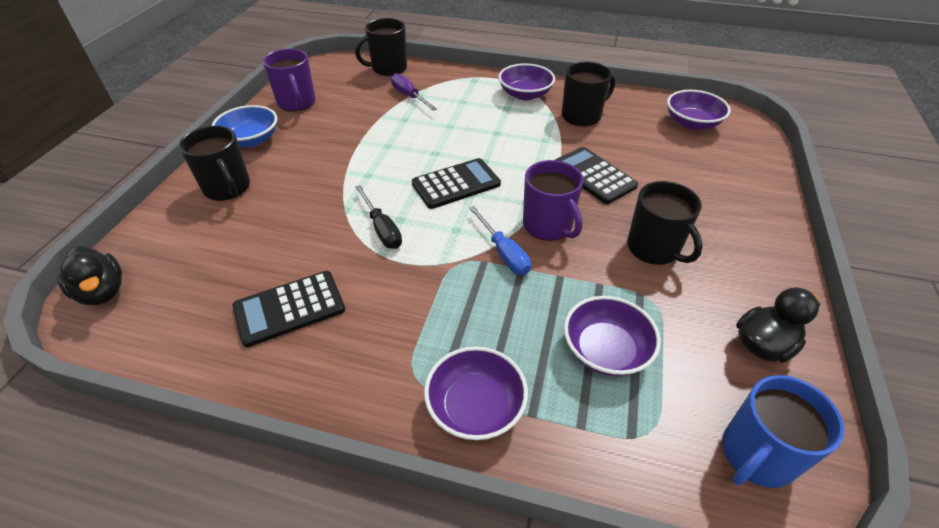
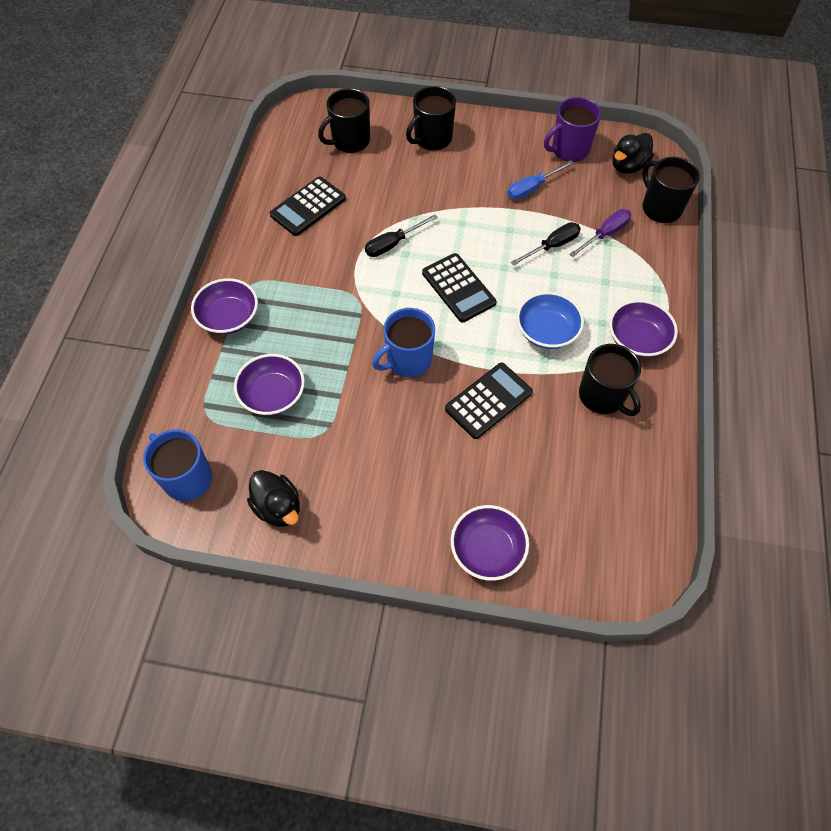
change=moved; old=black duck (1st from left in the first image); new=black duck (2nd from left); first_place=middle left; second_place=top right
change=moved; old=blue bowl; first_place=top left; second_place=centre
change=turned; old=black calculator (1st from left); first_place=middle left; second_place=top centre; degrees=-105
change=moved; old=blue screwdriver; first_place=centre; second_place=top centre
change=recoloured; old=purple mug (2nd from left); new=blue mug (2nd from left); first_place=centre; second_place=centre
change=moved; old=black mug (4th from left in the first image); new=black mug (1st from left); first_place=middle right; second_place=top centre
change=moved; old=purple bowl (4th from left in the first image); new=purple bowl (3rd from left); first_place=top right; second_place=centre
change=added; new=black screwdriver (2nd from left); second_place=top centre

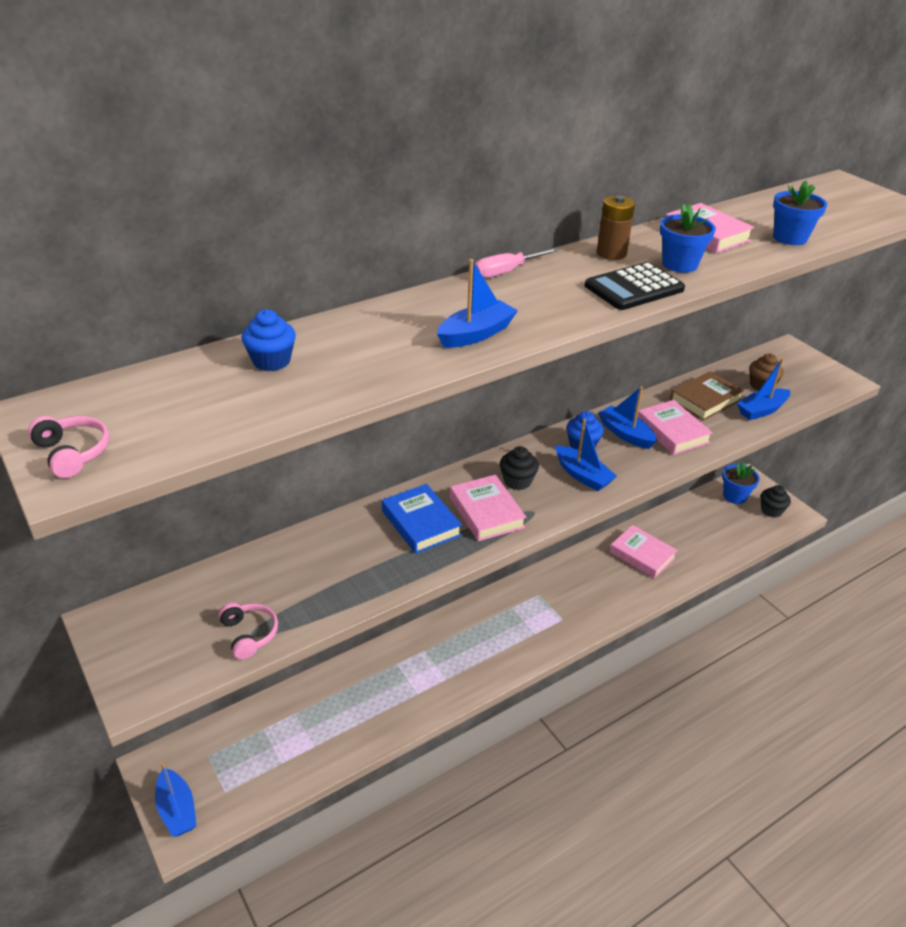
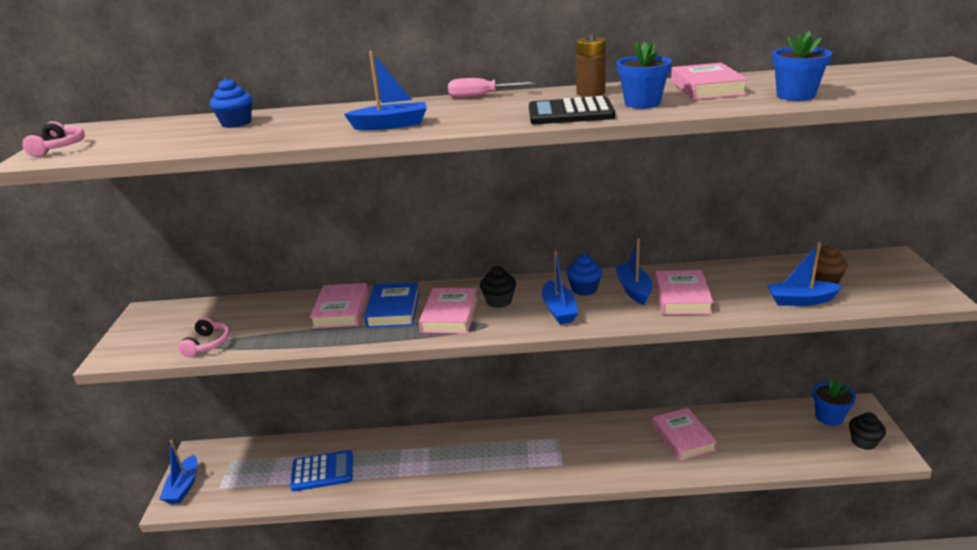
change=removed; old=brown book; first_place=middle right
change=added; new=blue calculator; second_place=bottom left
change=added; new=pink book (1st from left); second_place=centre

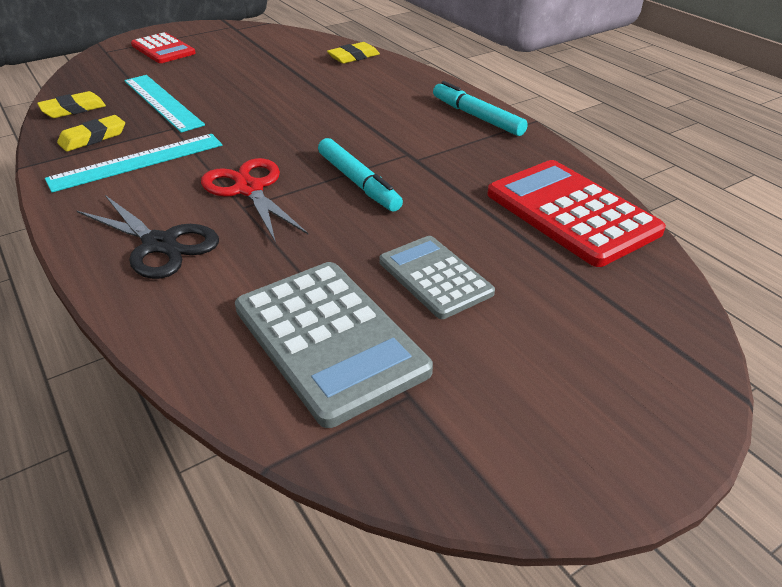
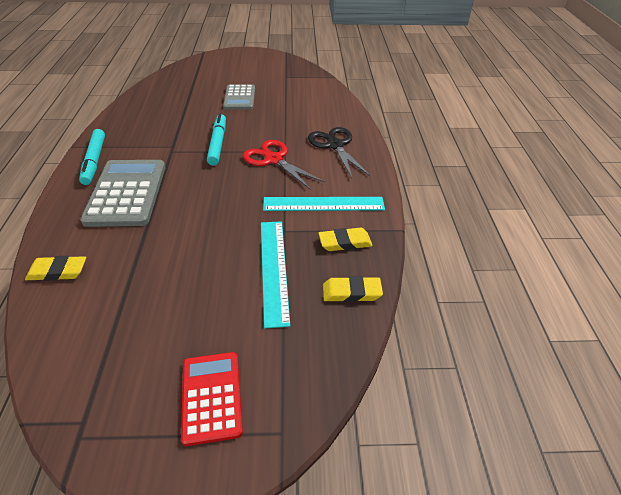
change=turned; old=red scissors; first_place=middle left; second_place=centre; degrees=135
change=moved; old=grey calculator (1st from left); first_place=centre; second_place=middle left
change=removed; old=red calculator (2nd from left); first_place=middle right

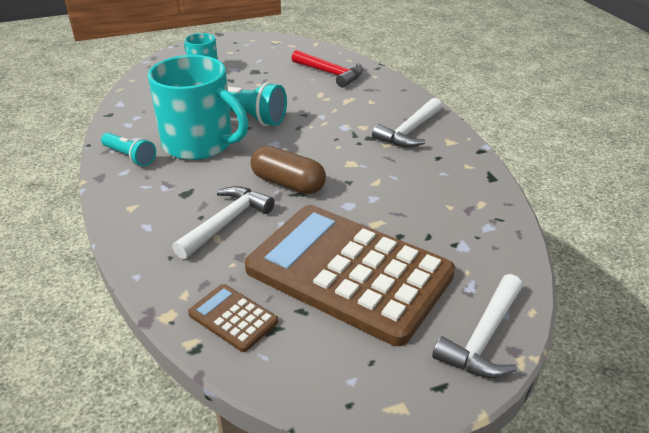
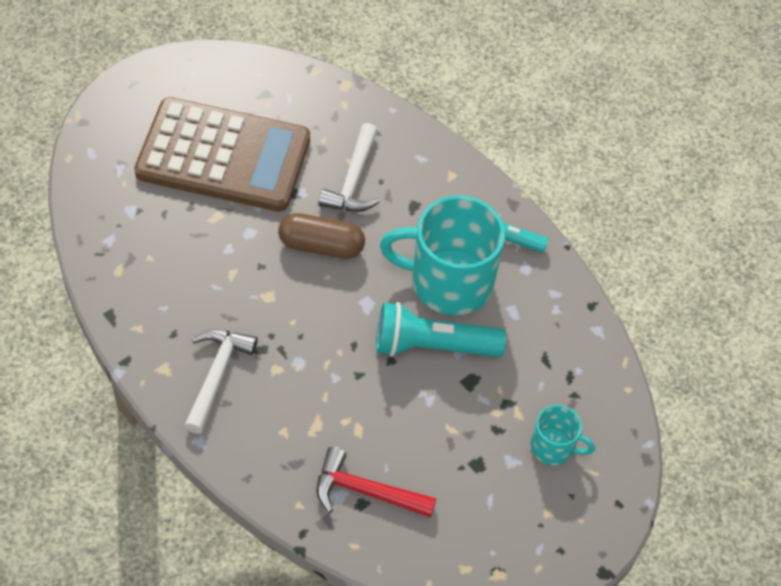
change=removed; old=brown calculator (1st from left); first_place=bottom centre
change=removed; old=white hammer (3rd from left); first_place=bottom right

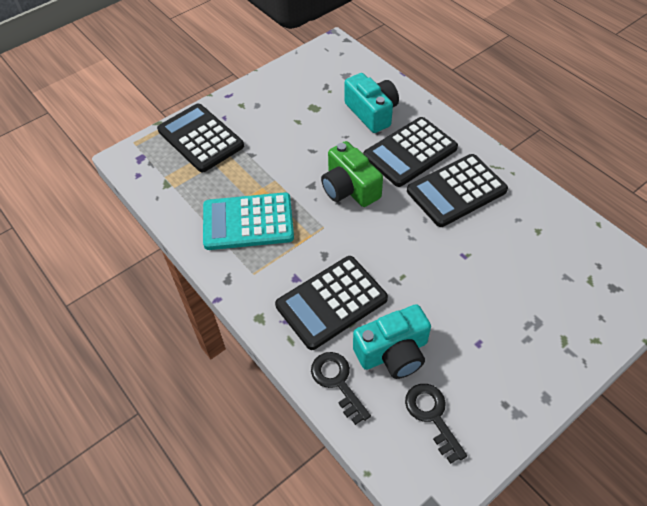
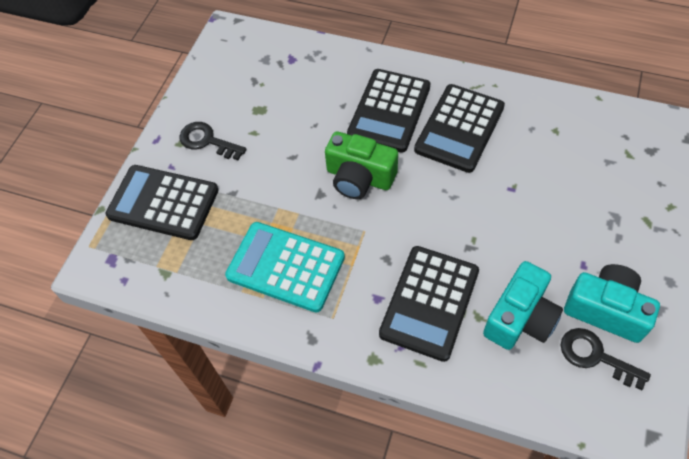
change=turned; old=turquoise calculator; first_place=centre; second_place=centre; degrees=60
change=moved; old=black key (1st from left); first_place=bottom centre; second_place=top left
change=moved; old=turquoise camera (1st from left in the first image); new=turquoise camera (2nd from left); first_place=top centre; second_place=middle right

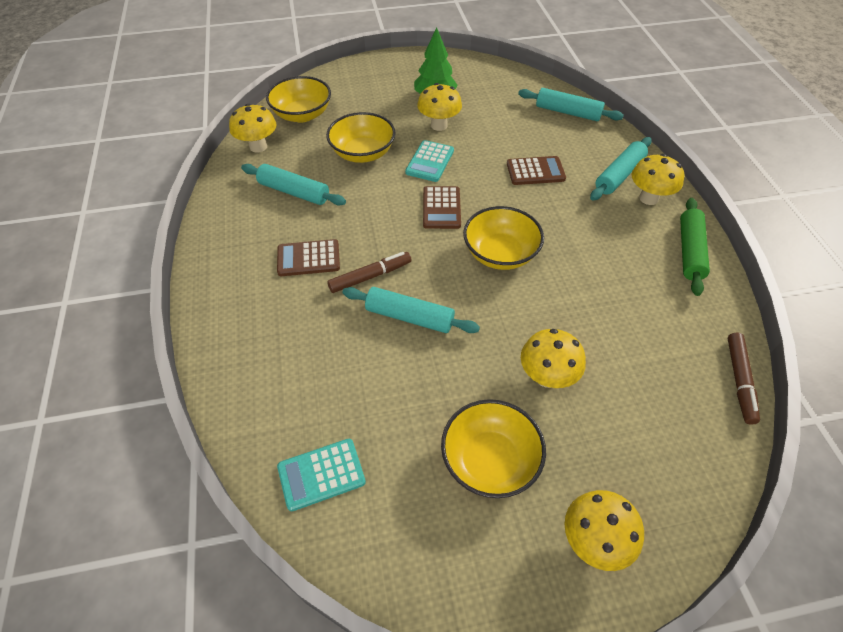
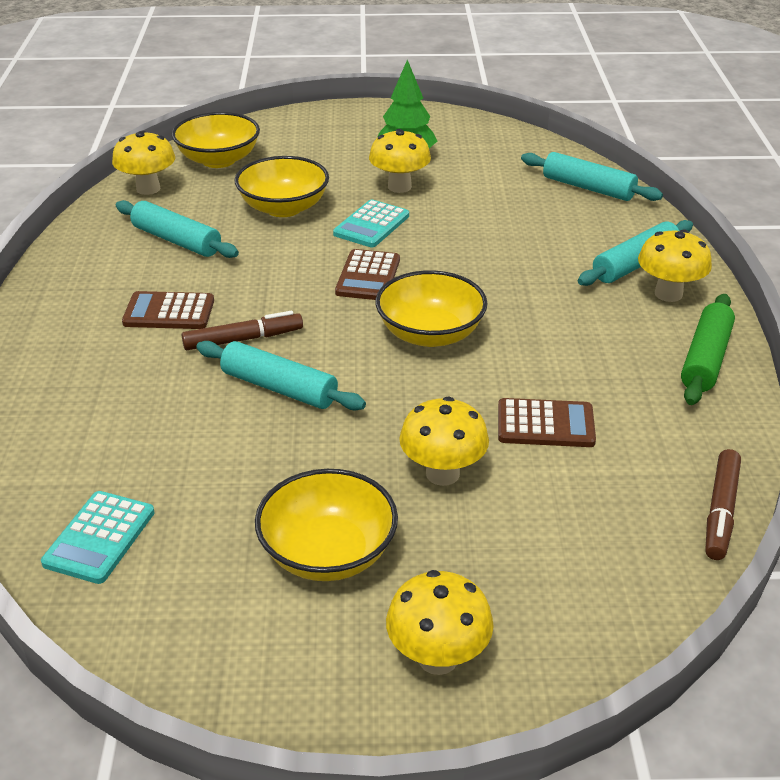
change=turned; old=turquoise calculator (1st from left); first_place=bottom centre; second_place=bottom left; degrees=-60
change=moved; old=brown calculator (3rd from left); first_place=top centre; second_place=middle right

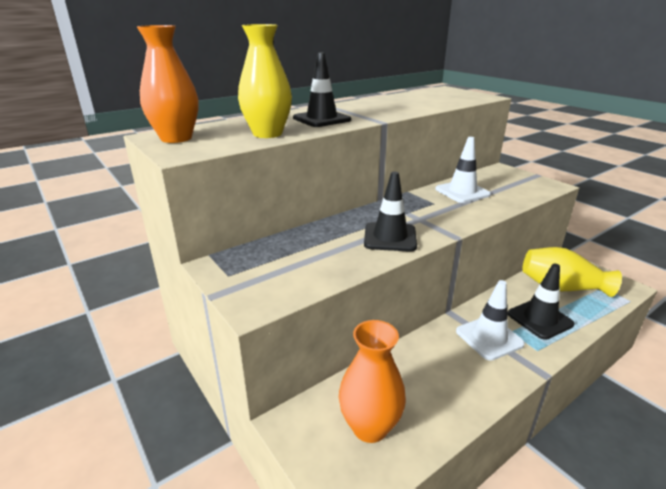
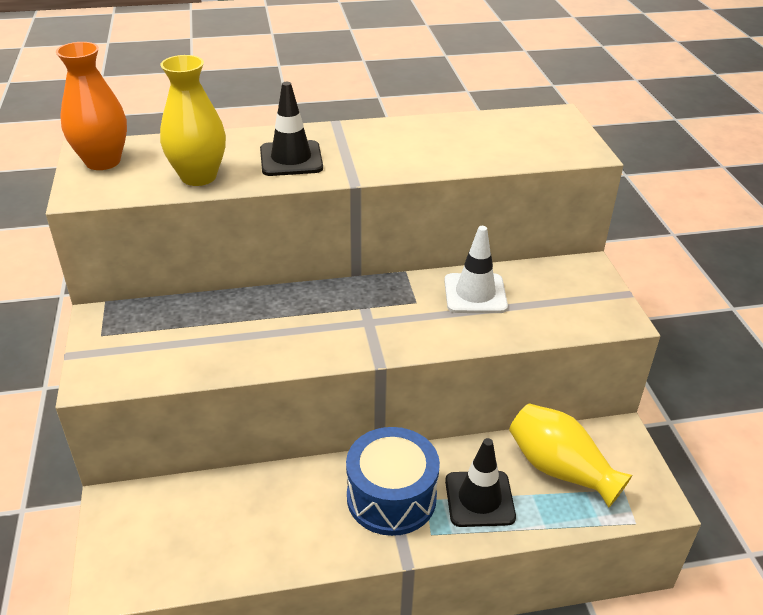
change=removed; old=orange vase (2nd from left); first_place=bottom centre
change=removed; old=black traffic cone (2nd from left); first_place=centre
change=replaced; old=white traffic cone (2nd from left); new=blue drum; first_place=middle right; second_place=bottom centre

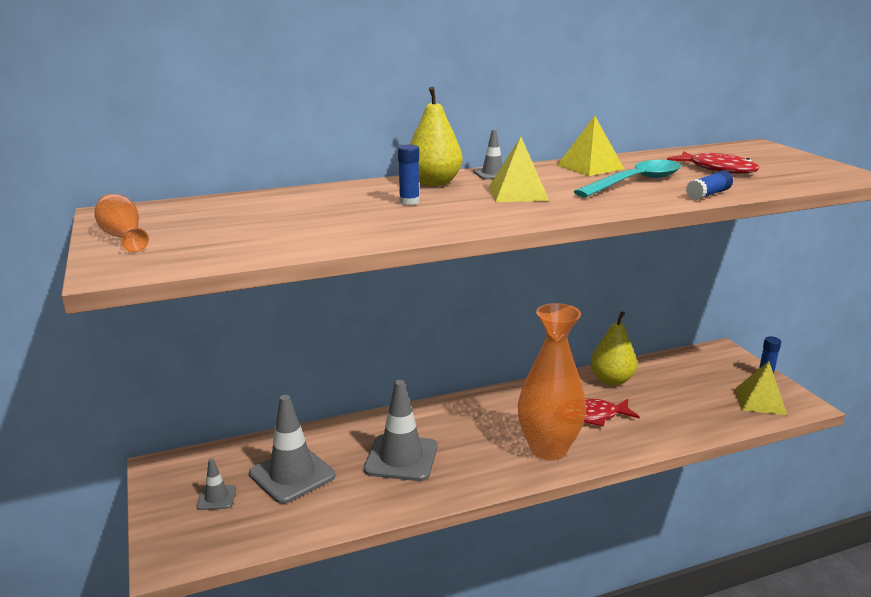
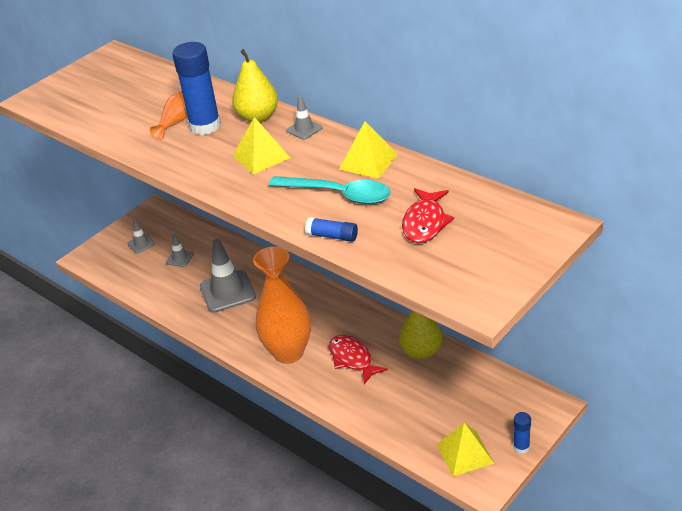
change=moved; old=orange vase (1st from left); first_place=middle left; second_place=top left
change=resized; old=grey traffic cone (2nd from left); first_place=bottom centre; second_place=middle left; factor=0.49
change=resized; old=blue glue stick (1st from left); first_place=top centre; second_place=top left; factor=2.07

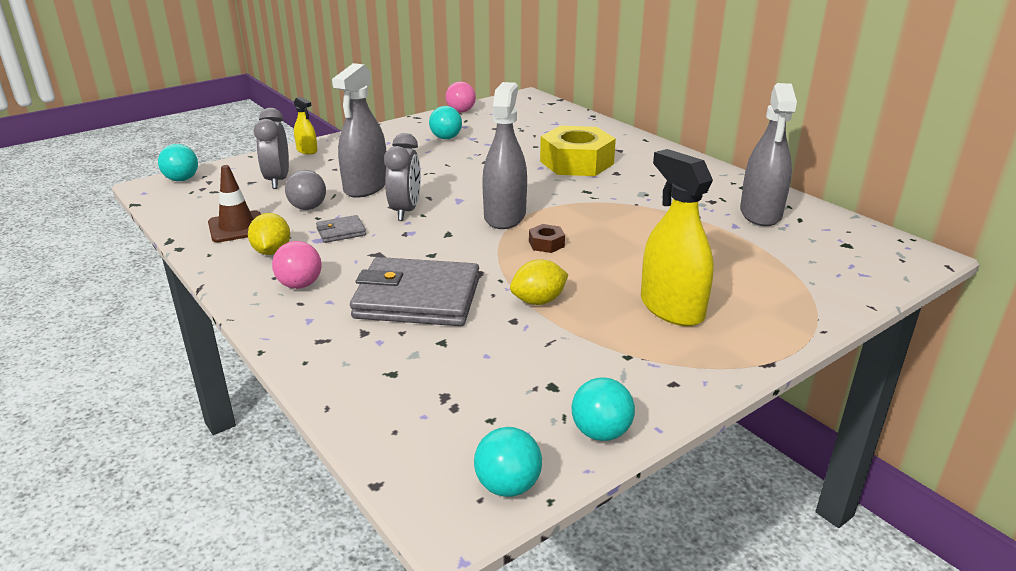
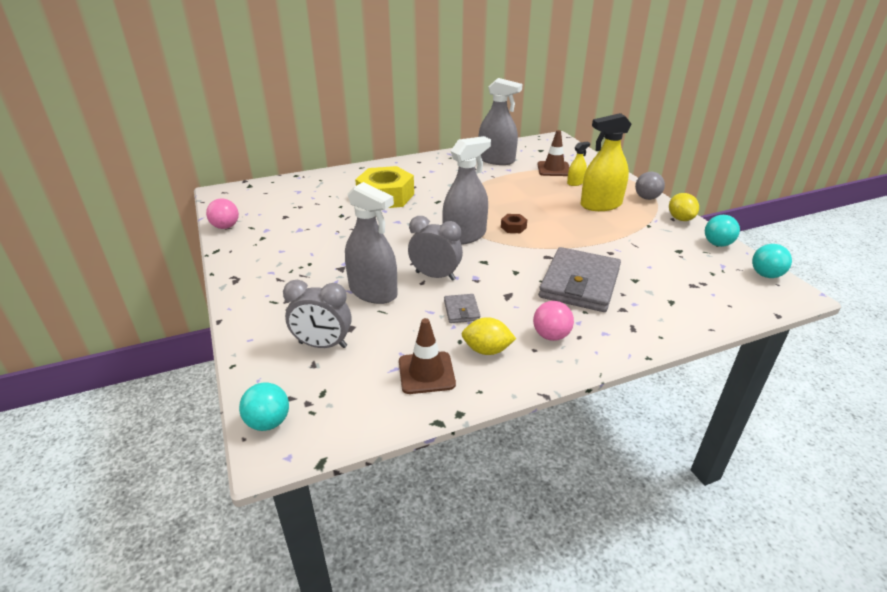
change=moved; old=grey ball; first_place=top left; second_place=top right
change=moved; old=yellow spray bottle (1st from left); first_place=top left; second_place=top centre
change=removed; old=turquoise ball (2nd from left); first_place=top centre
change=turned; old=grey spray bottle (2nd from left); first_place=top centre; second_place=top centre; degrees=120
change=moved; old=yellow lemon (2nd from left); first_place=centre; second_place=middle right
change=added; new=brown traffic cone (2nd from left); second_place=top centre

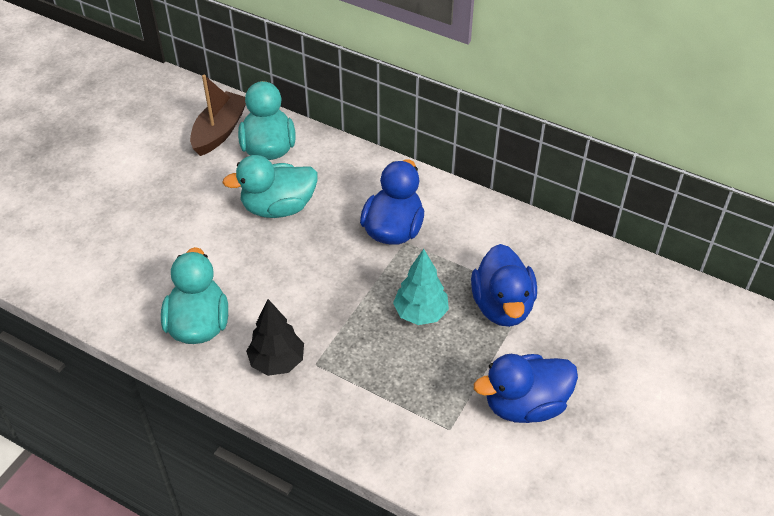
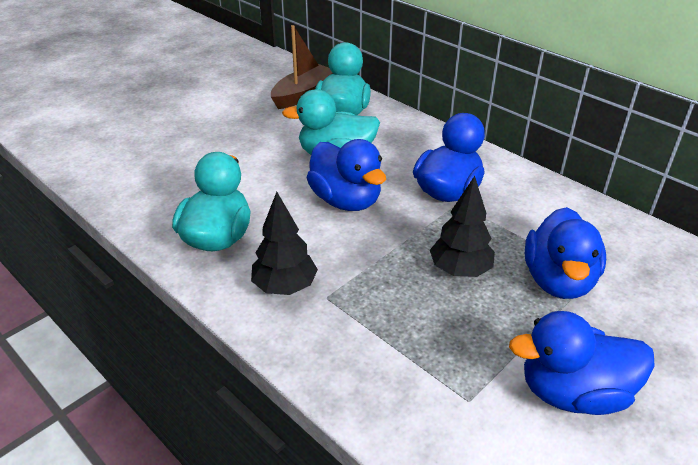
change=recoloured; old=turquoise tree; new=black tree (2nd from left); first_place=centre; second_place=centre
change=added; new=blue duck (1st from left); second_place=centre

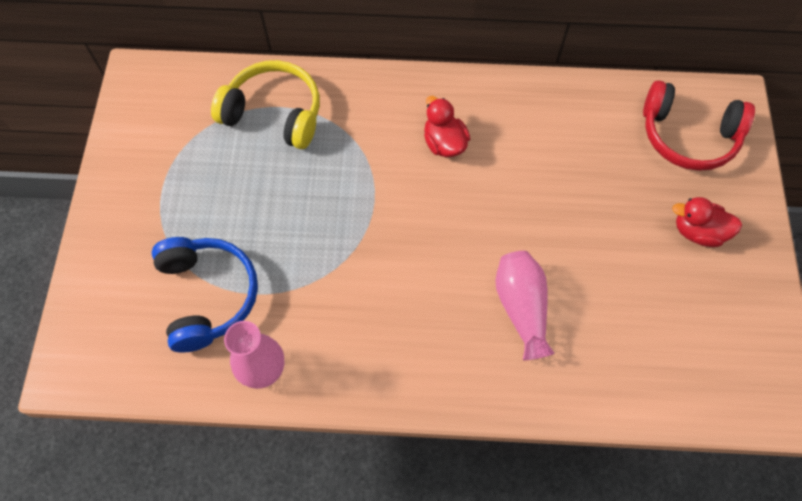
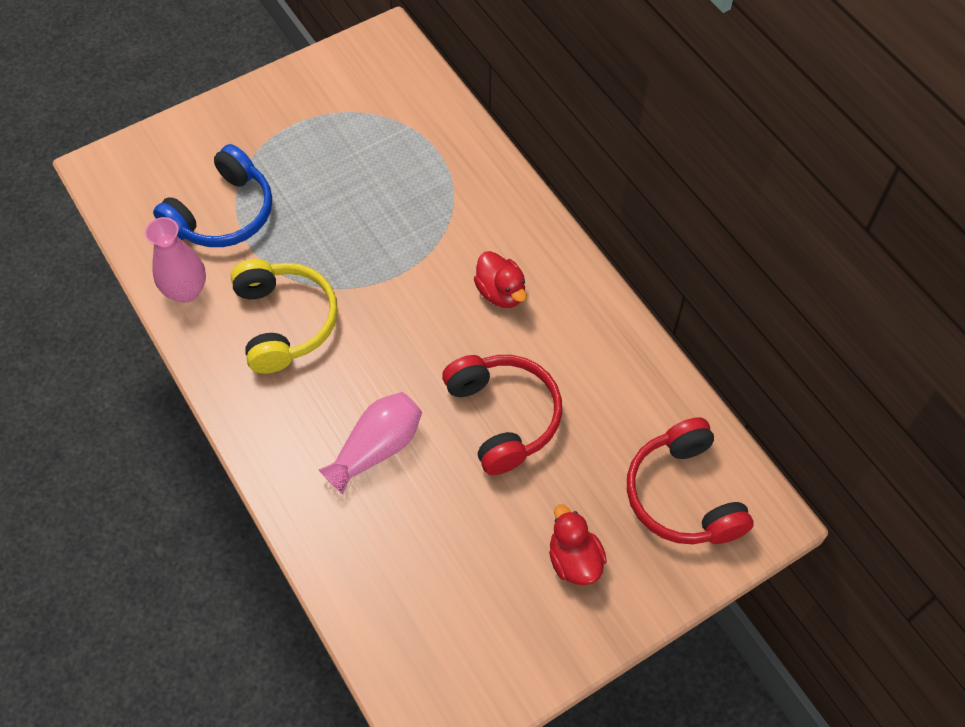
change=moved; old=yellow headphones; first_place=top left; second_place=middle left
change=turned; old=red duck (1st from left); first_place=top centre; second_place=centre; degrees=120
change=added; new=red headphones (1st from left); second_place=centre

